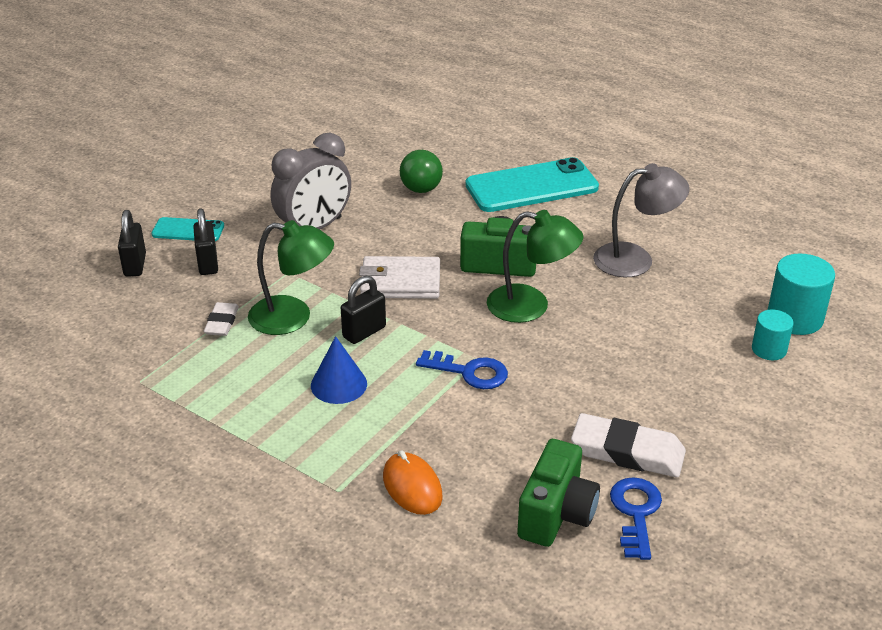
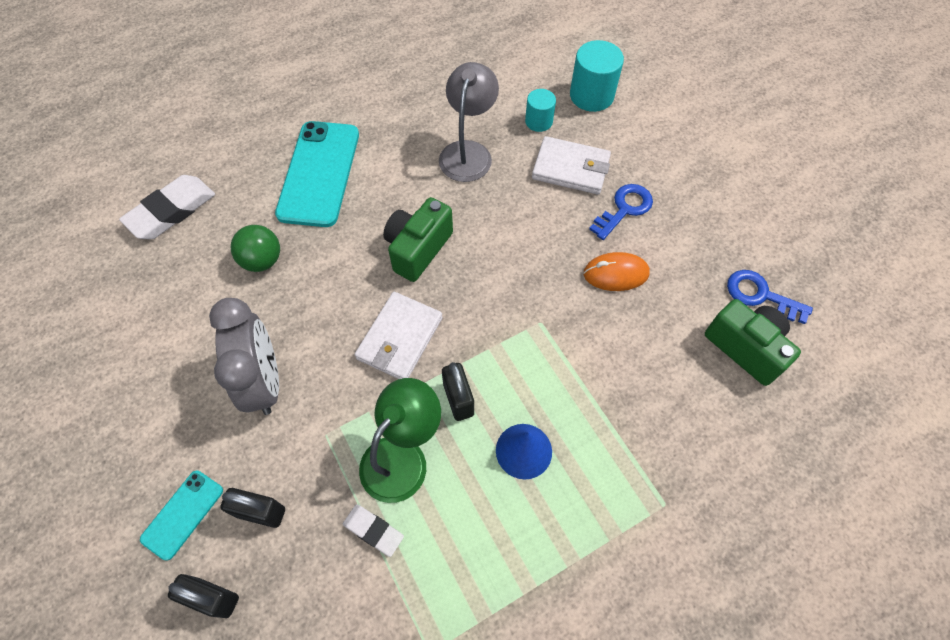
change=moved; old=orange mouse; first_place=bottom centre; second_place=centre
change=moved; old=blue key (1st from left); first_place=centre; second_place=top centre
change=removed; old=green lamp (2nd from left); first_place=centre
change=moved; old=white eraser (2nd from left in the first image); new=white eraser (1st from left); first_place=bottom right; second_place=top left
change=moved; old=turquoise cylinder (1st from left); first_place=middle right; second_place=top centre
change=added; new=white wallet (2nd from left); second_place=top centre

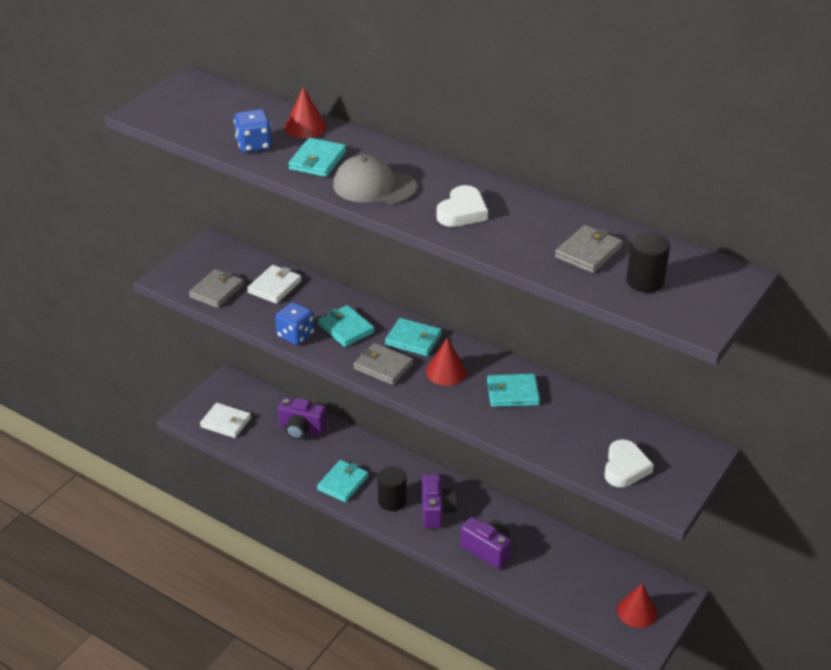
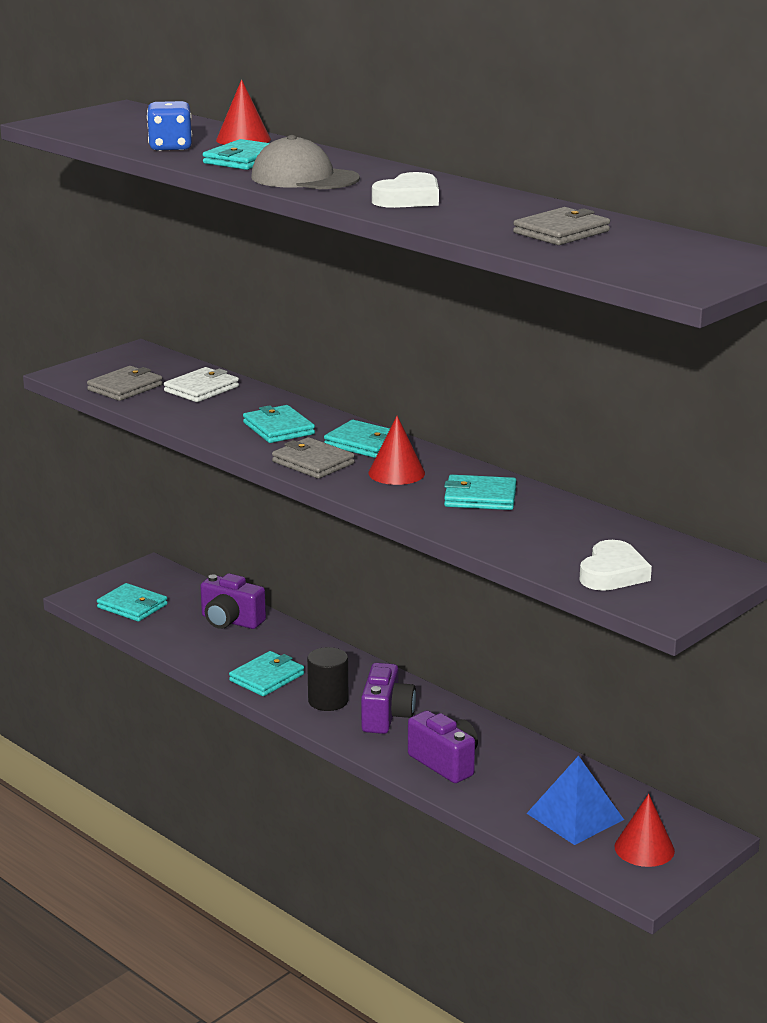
change=recoloured; old=white wallet (1st from left); new=turquoise wallet (1st from left); first_place=middle left; second_place=middle left
change=removed; old=blue dice (2nd from left); first_place=centre
change=removed; old=black cylinder (2nd from left); first_place=middle right
change=added; new=blue pyramid; second_place=bottom right

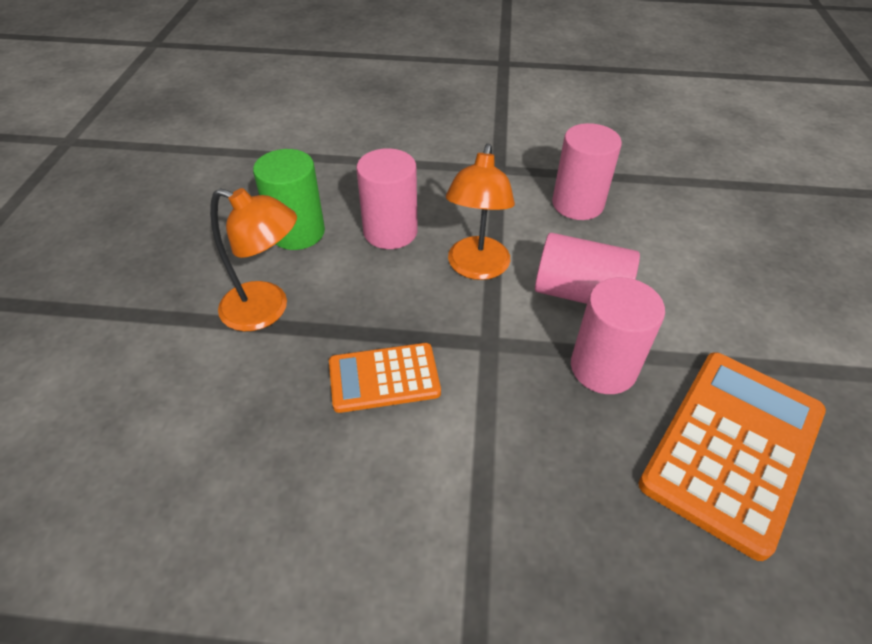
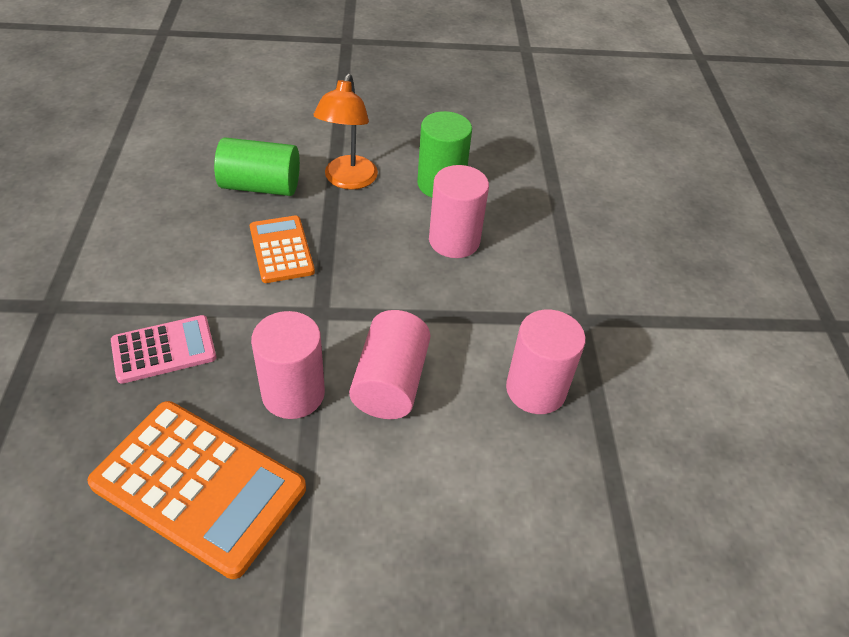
change=removed; old=orange lamp (2nd from left); first_place=top centre
change=added; new=pink calculator; second_place=middle left
change=added; new=green cylinder (1st from left); second_place=top left

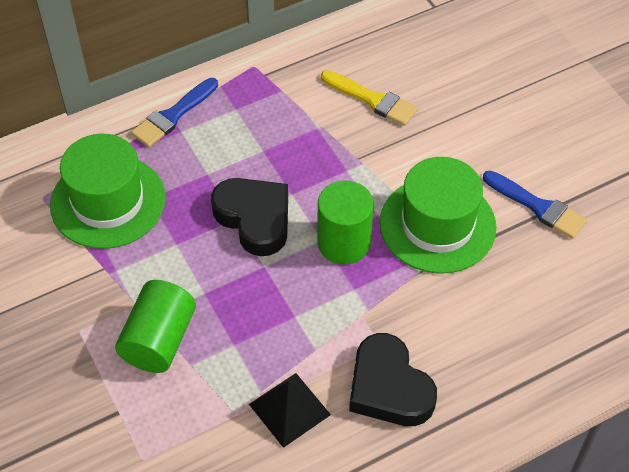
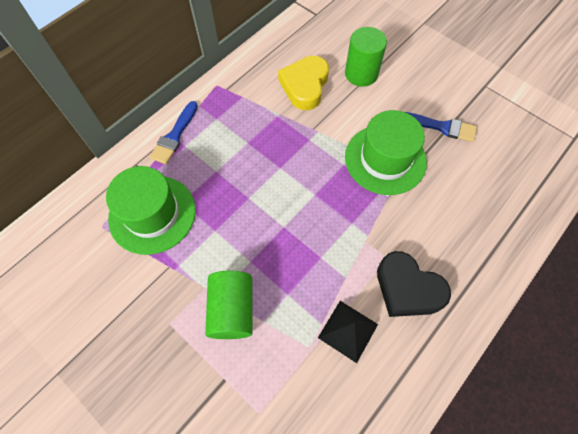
change=removed; old=black heart (1st from left); first_place=centre
change=moved; old=green cylinder (2nd from left); first_place=centre; second_place=top centre
change=replaced; old=yellow brush; new=yellow heart; first_place=top centre; second_place=top centre

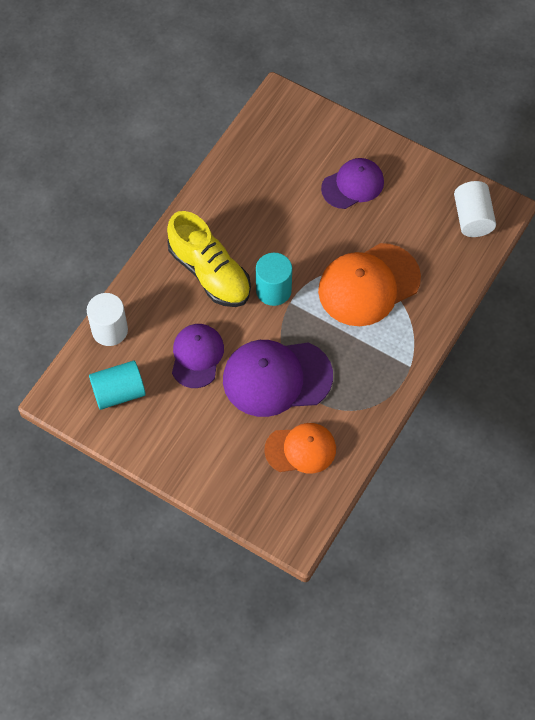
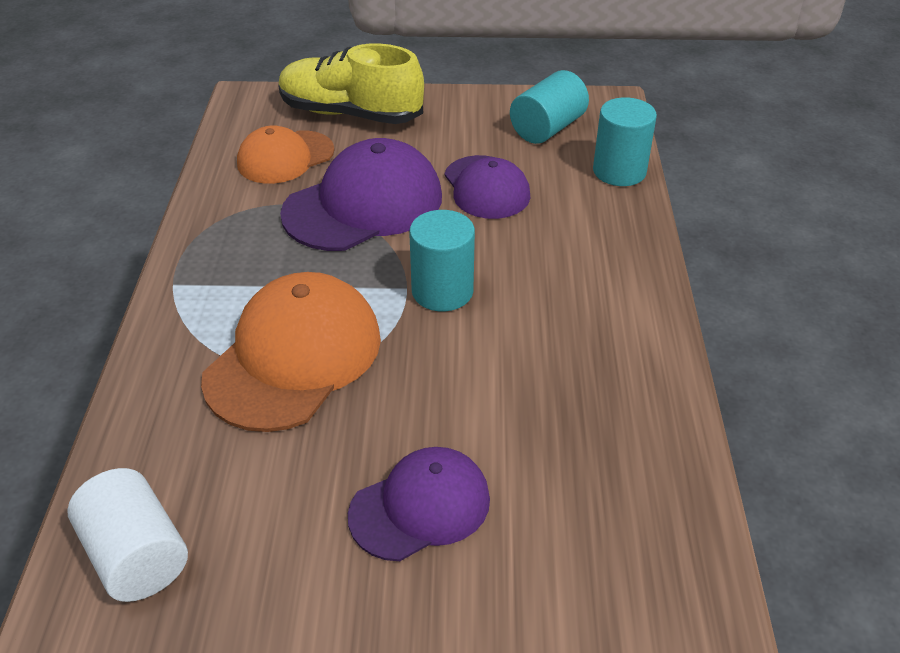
change=recoloured; old=white cylinder (1st from left); new=turquoise cylinder (3rd from left); first_place=middle left; second_place=top right
change=moved; old=yellow shoe; first_place=centre; second_place=top centre
change=turned; old=purple cap (3rd from left in the first image); first_place=top centre; second_place=bottom centre; degrees=-150

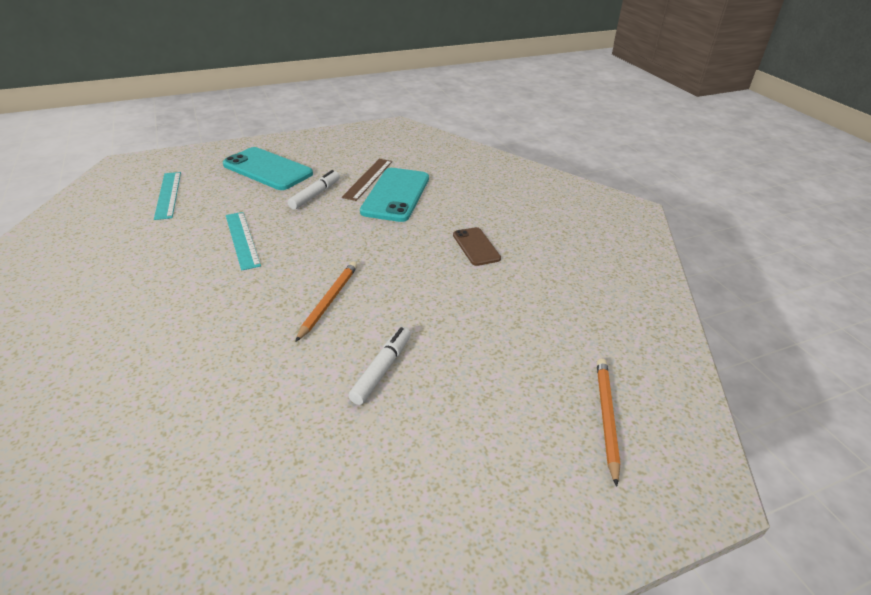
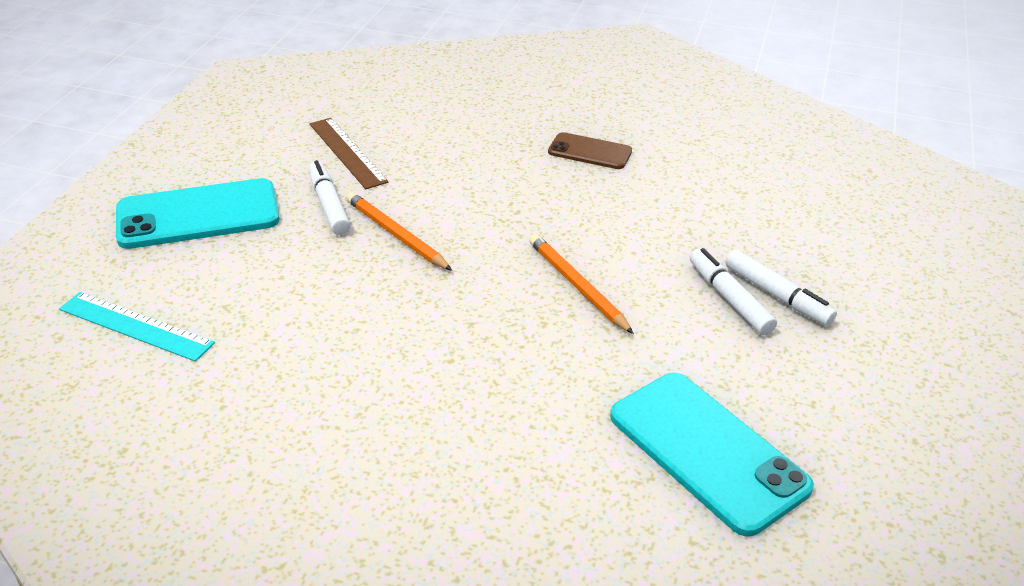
change=removed; old=turquoise ruler (2nd from left); first_place=middle left
change=moved; old=turquoise phone (2nd from left); first_place=top centre; second_place=bottom right
change=moved; old=orange pencil (2nd from left in the first image); new=orange pencil (1st from left); first_place=bottom right; second_place=centre
change=added; new=white marker (3rd from left); second_place=middle right

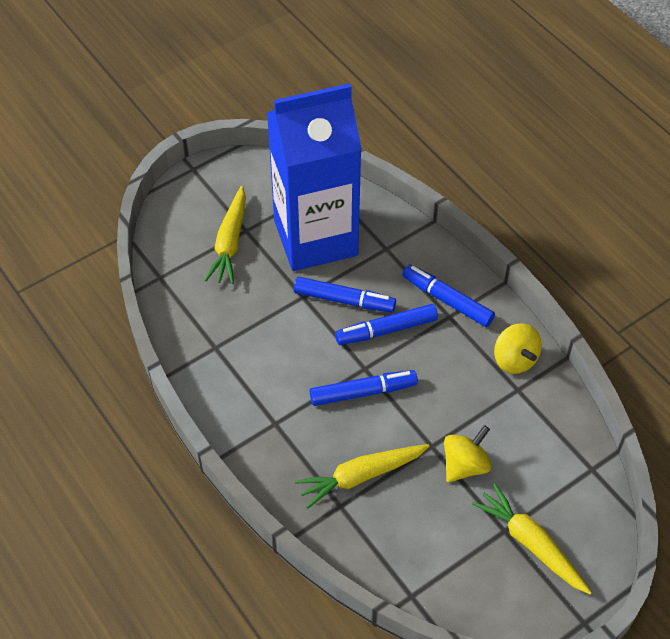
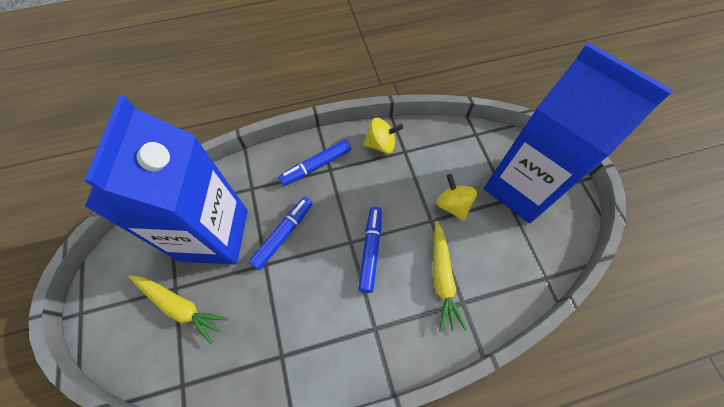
change=removed; old=blue marker (3rd from left); first_place=centre
change=replaced; old=yellow carrot (3rd from left); new=blue carton (2nd from left); first_place=bottom right; second_place=top right

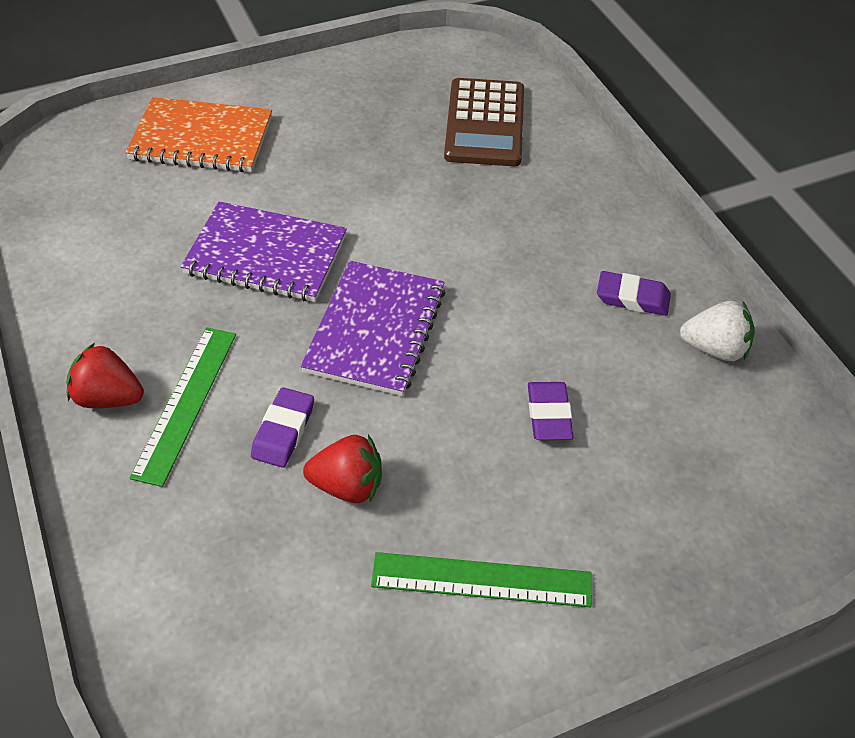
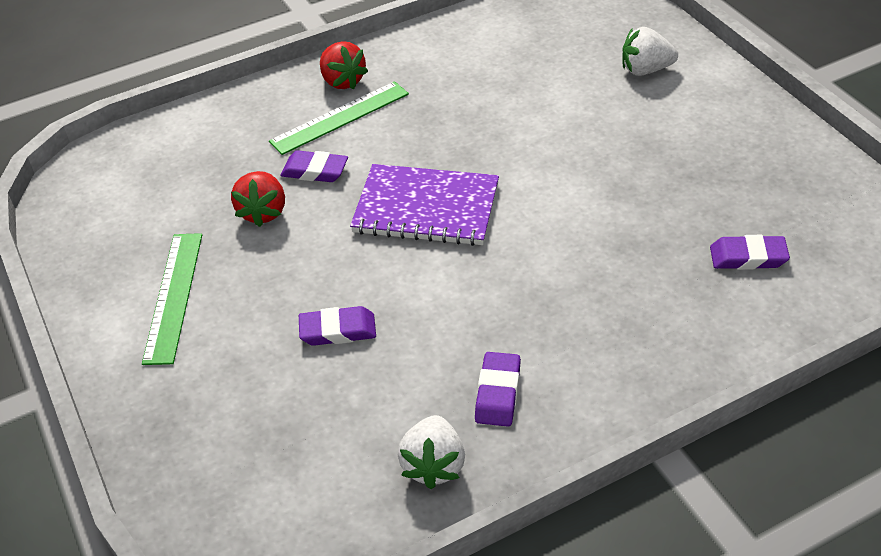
change=turned; old=red strawberry (1st from left in the first image); first_place=middle left; second_place=top centre; degrees=135
change=replaced; old=orange notebook; new=white strawberry (2nd from left); first_place=top left; second_place=top right
change=turned; old=green ruler (1st from left in the first image); first_place=middle left; second_place=top centre; degrees=-45
change=removed; old=purple notebook (1st from left); first_place=middle left
change=replaced; old=brown calculator; new=purple eraser (4th from left); first_place=top centre; second_place=middle right

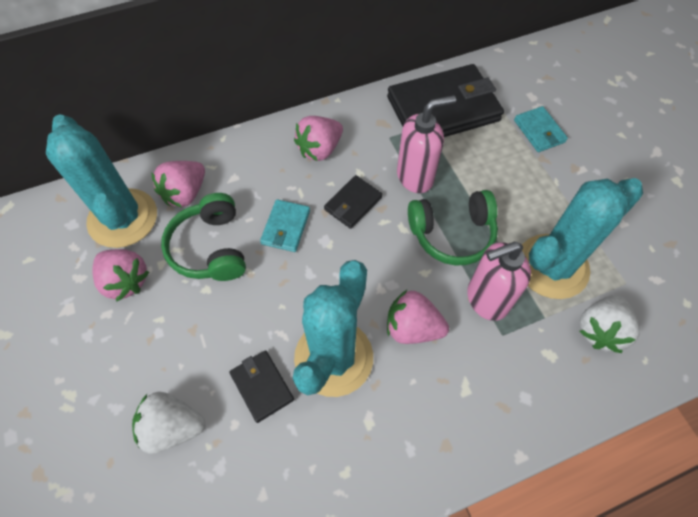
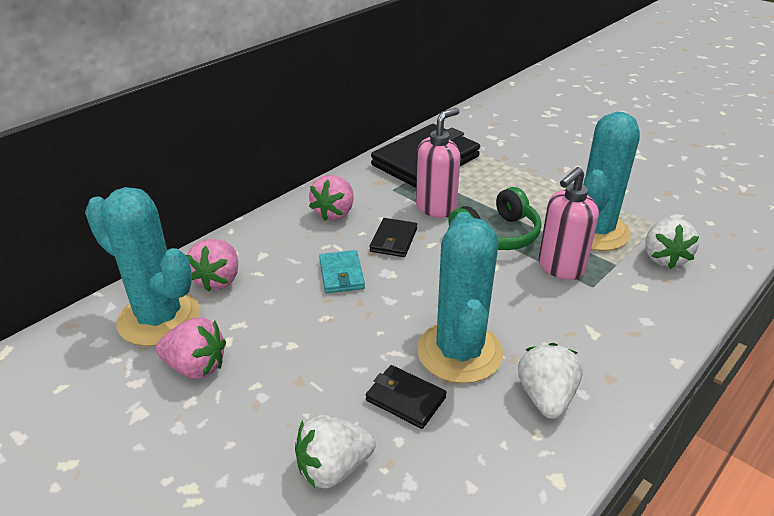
change=removed; old=green headphones (1st from left); first_place=middle left
change=removed; old=pink strawberry (4th from left); first_place=centre
change=removed; old=turquoise wallet (2nd from left); first_place=top right
change=added; new=white strawberry (2nd from left); second_place=bottom right

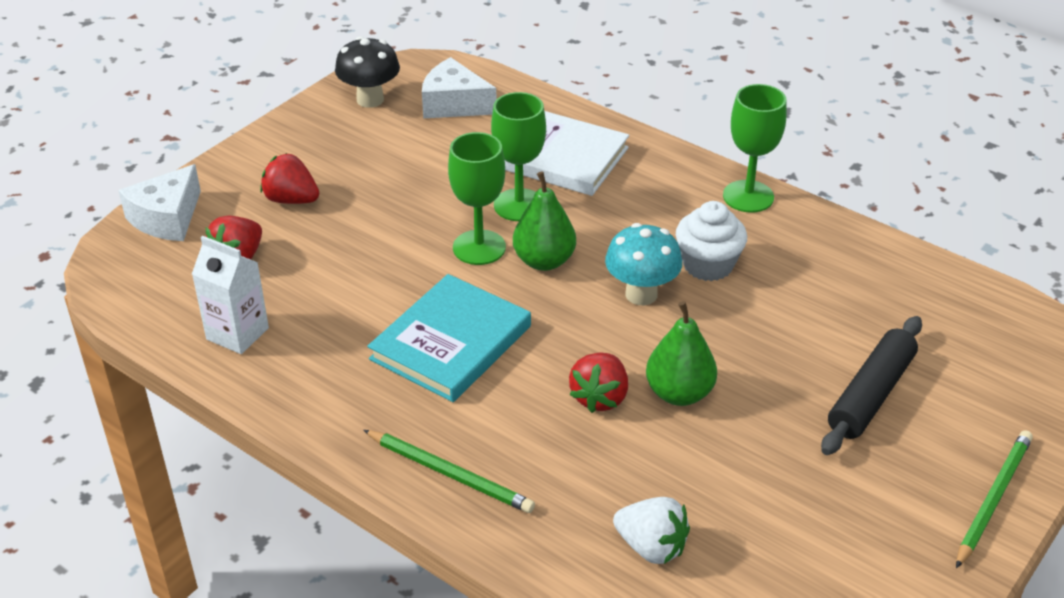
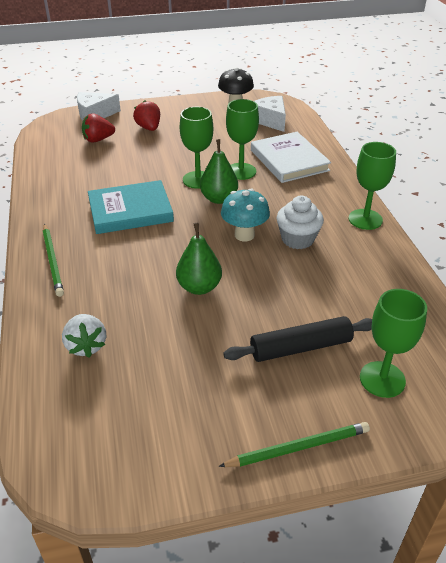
change=removed; old=white carton; first_place=middle left
change=removed; old=red strawberry (3rd from left); first_place=centre
change=added; new=green goblet (4th from left); second_place=middle right

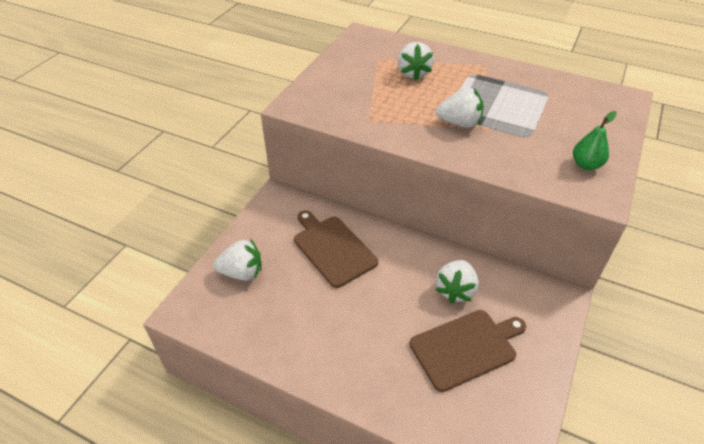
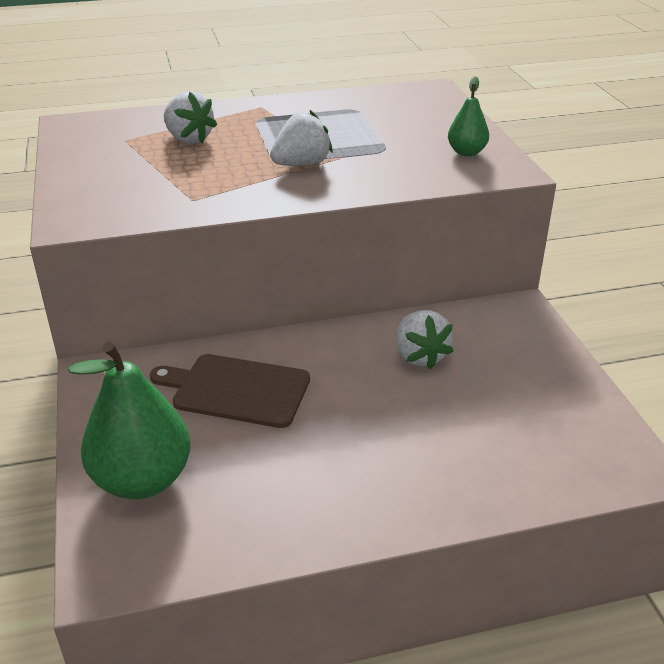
change=replaced; old=white strawberry (1st from left); new=green pear (1st from left); first_place=centre; second_place=middle left
change=removed; old=brown cutting board (2nd from left); first_place=bottom centre

